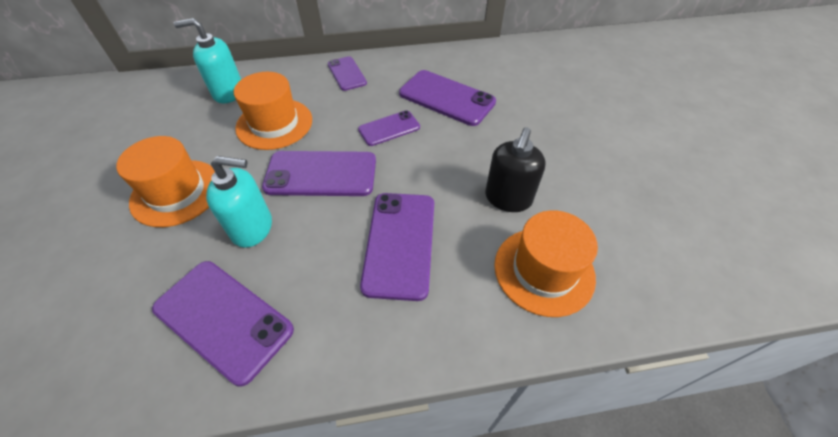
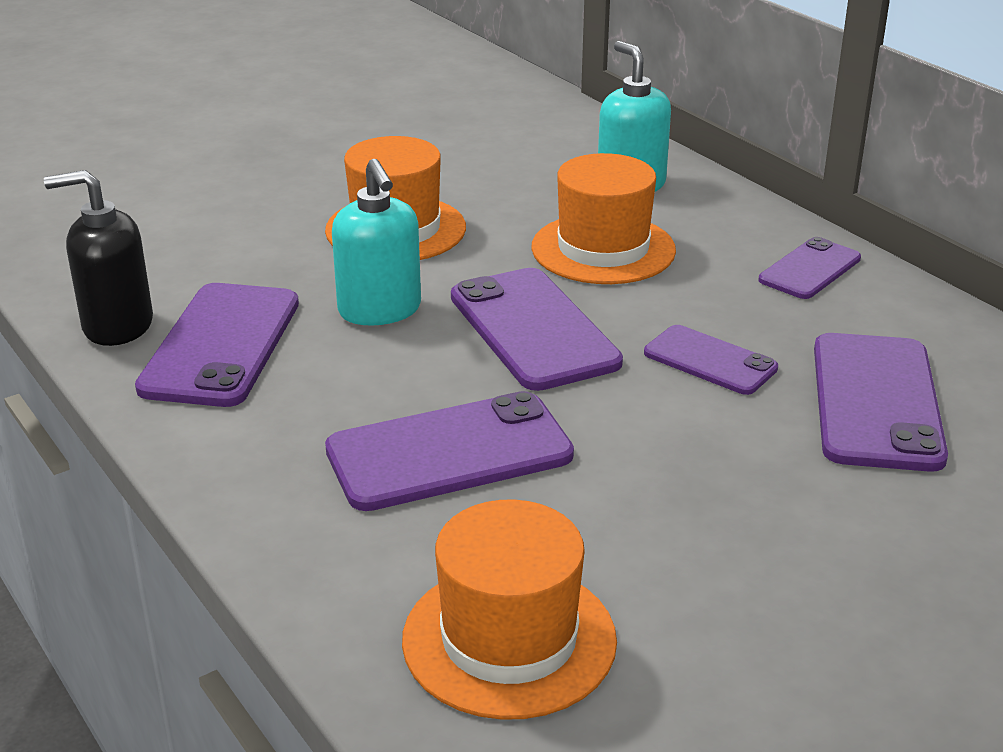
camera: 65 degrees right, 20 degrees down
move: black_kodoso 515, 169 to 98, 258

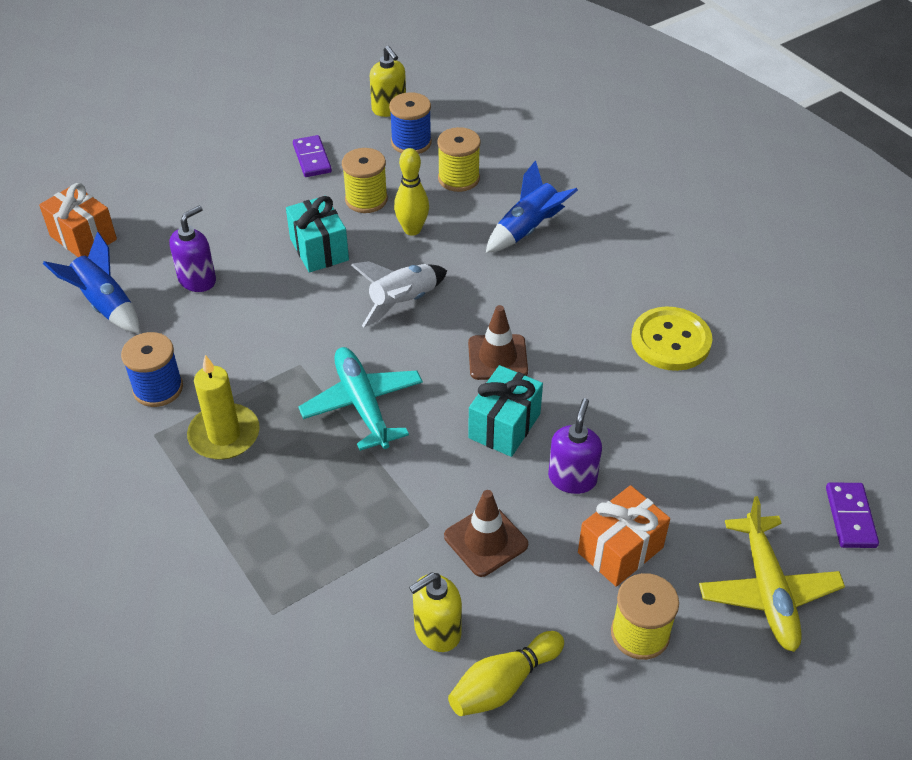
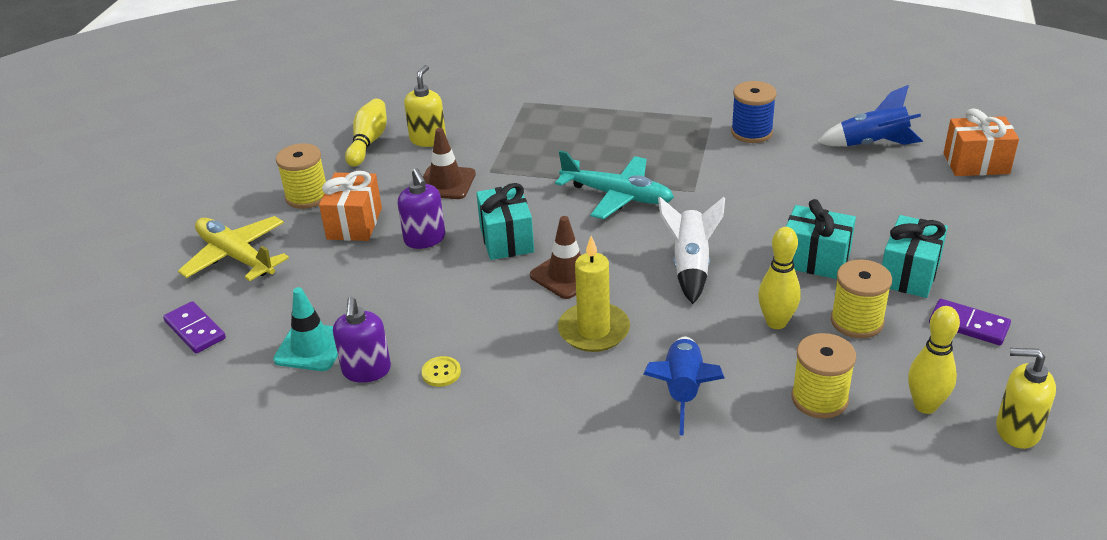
camera: 140 degrees right, 10 degrees down
insert: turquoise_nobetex 305, 329; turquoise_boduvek 915, 256
move: purple_kodoso 192, 249 to 362, 340; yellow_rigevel 223, 407 to 594, 294
replace: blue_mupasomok 410, 123 to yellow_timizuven 934, 360
resize: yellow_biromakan 671, 339 = 441, 371 x0.44

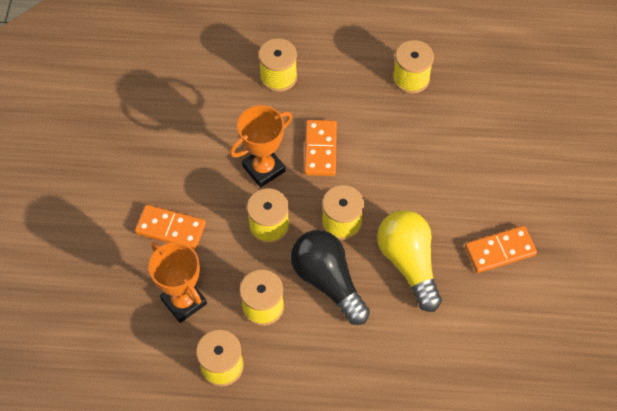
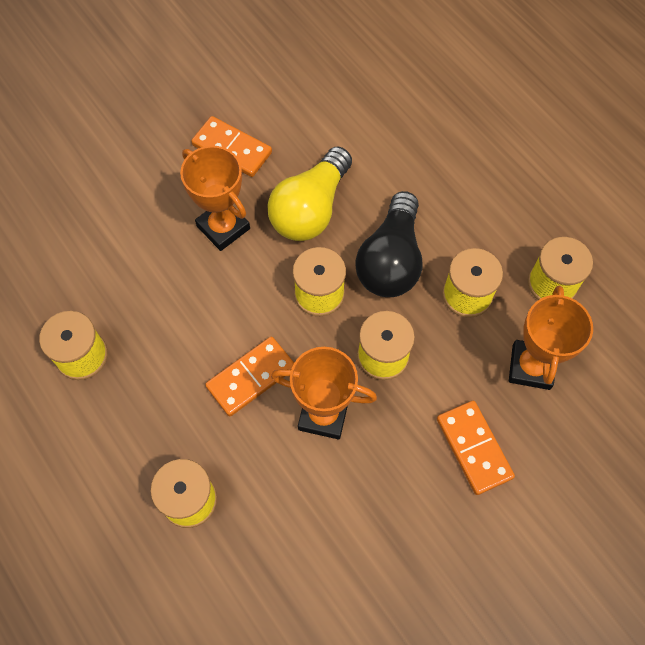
camera: 130 degrees left, 5 degrees up
insert: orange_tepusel 215, 198

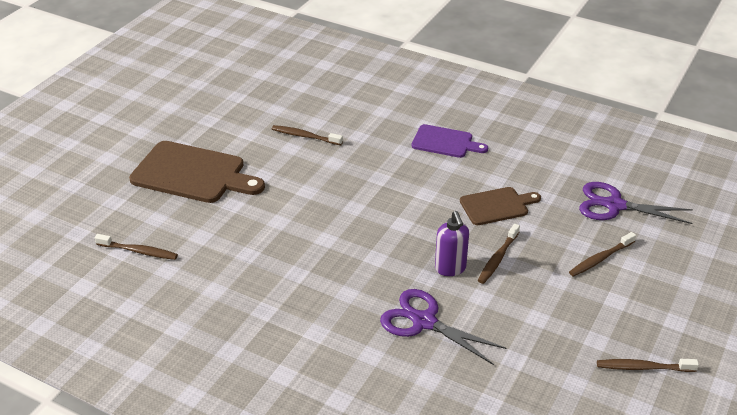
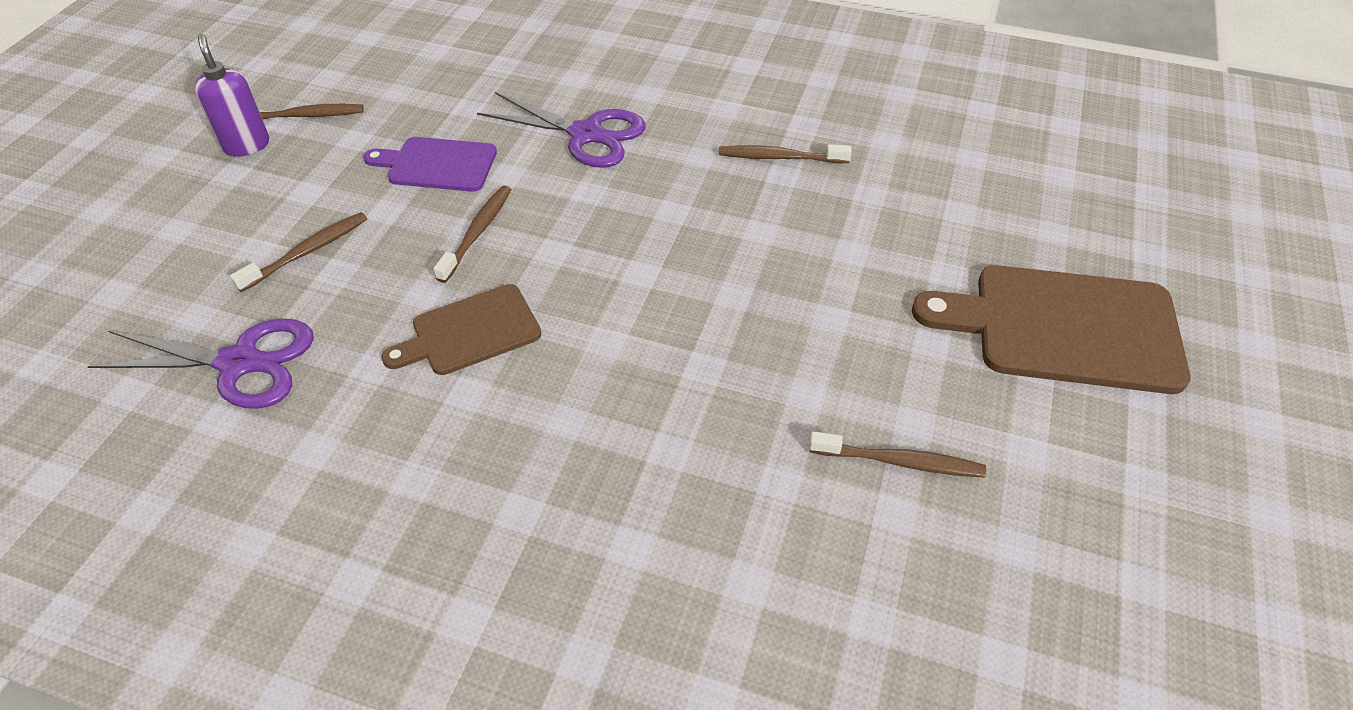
camera: 170 degrees right, 10 degrees up
move: purple_kodoso 452, 243 to 231, 95; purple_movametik 449, 141 to 430, 164; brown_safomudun 136, 247 to 785, 153

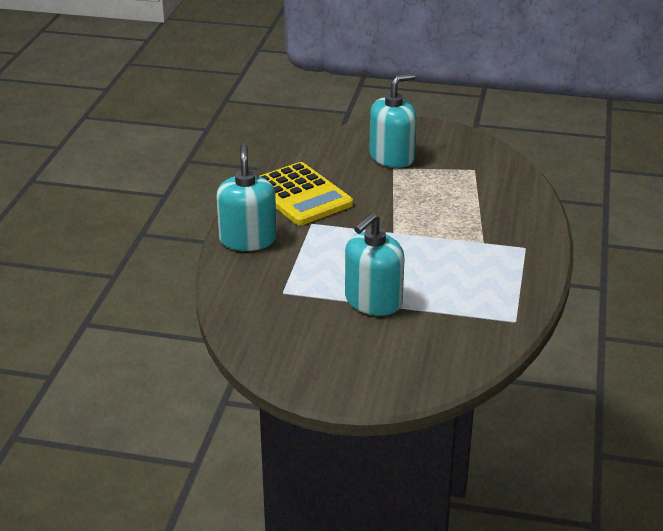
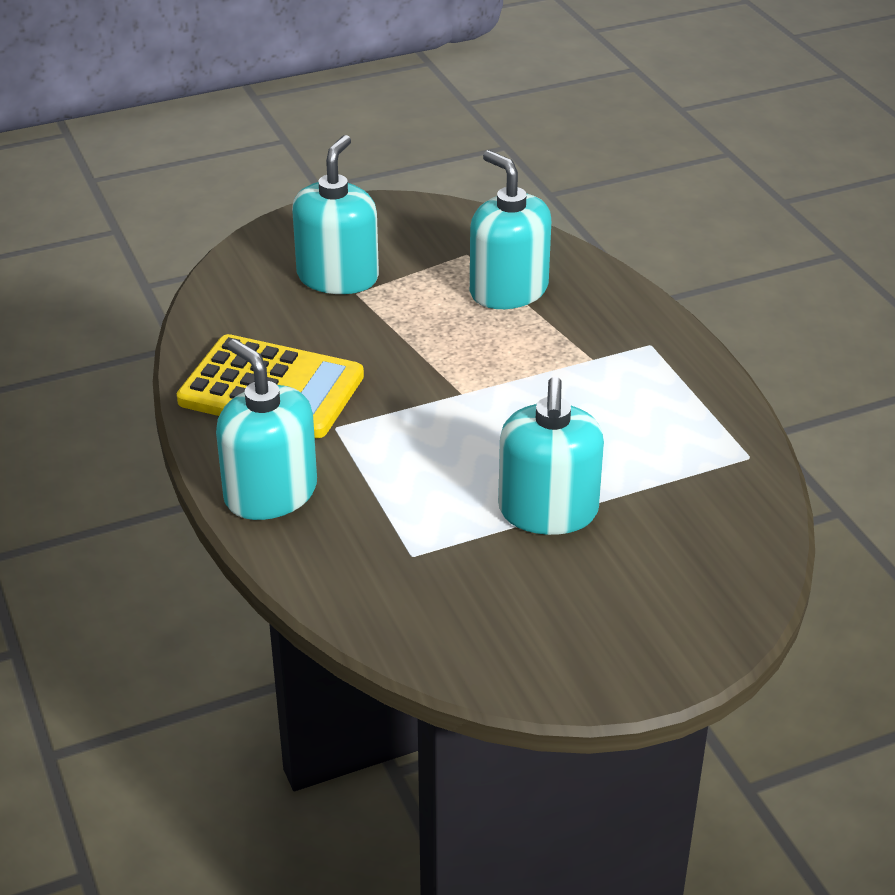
camera: 35 degrees left, 5 degrees up
insert: turquoise_kodoso 510, 229

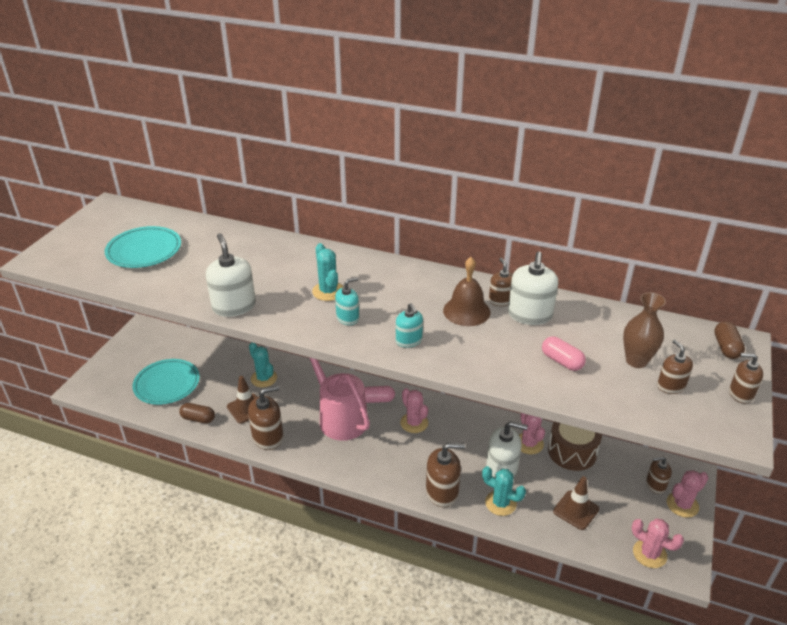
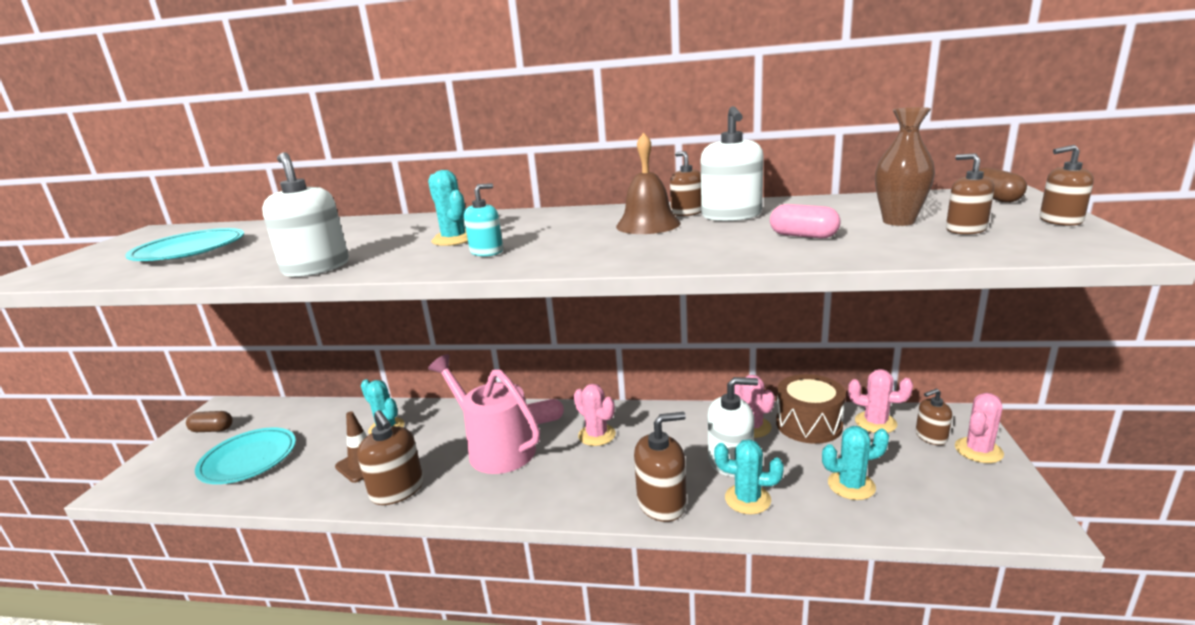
camera: 10 degrees left, 15 degrees down
delete: turquoise_kodoso 409, 325
move: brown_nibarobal 197, 413 to 209, 421; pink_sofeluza 657, 543 to 880, 401
replace: brown_nobetex 576, 503 to turquoise_sofeluza 855, 463
rotate: brown_kodoso 265, 417 = 390, 457 90 degrees clockwise

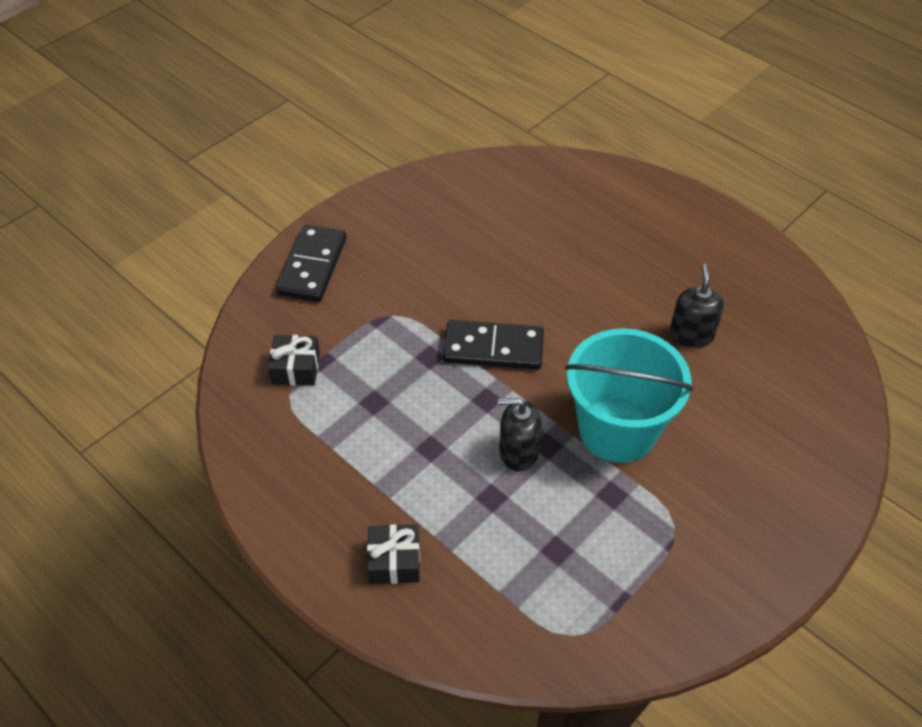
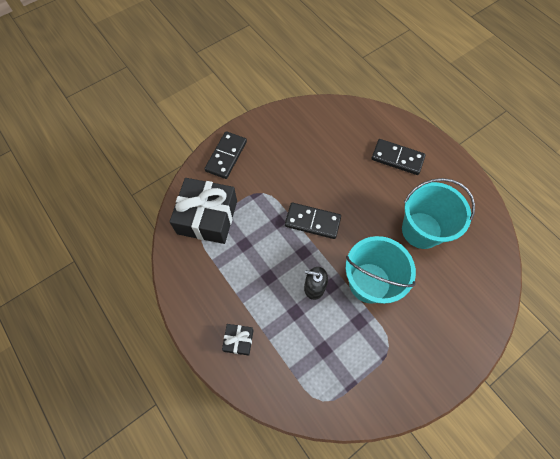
camera: 10 degrees right, 15 degrees up
insert: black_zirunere 398, 157
replace: black_kodoso 697, 306 to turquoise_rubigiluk 438, 213
resize: black_boduvek 294, 360 = 203, 211 x2.17

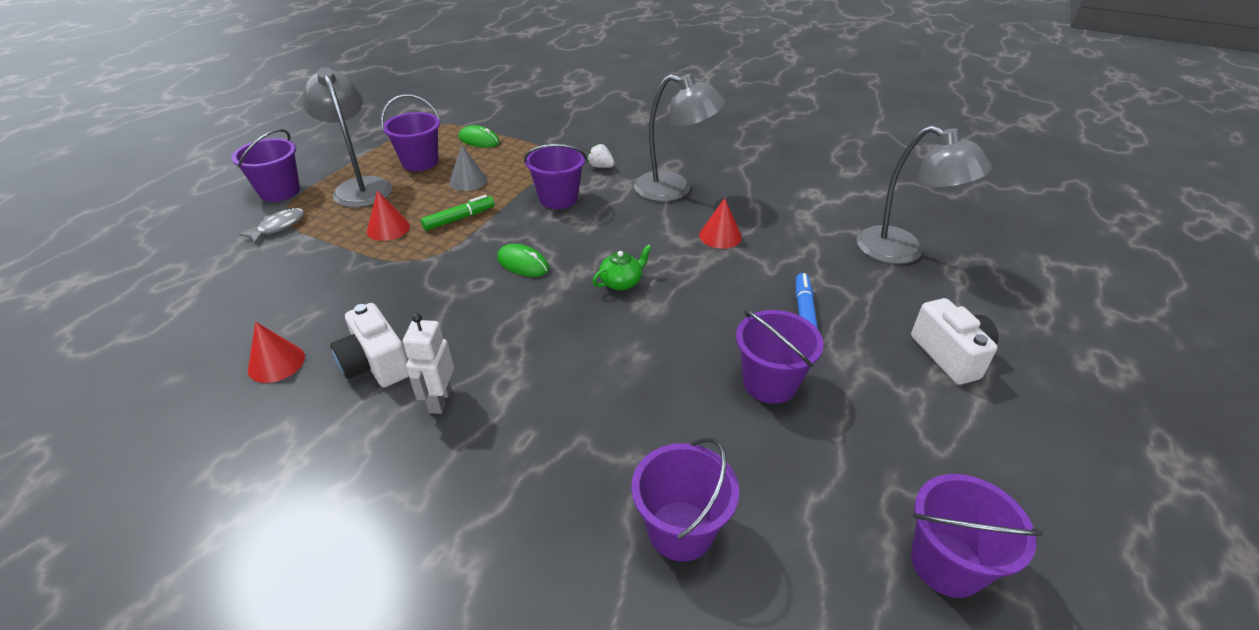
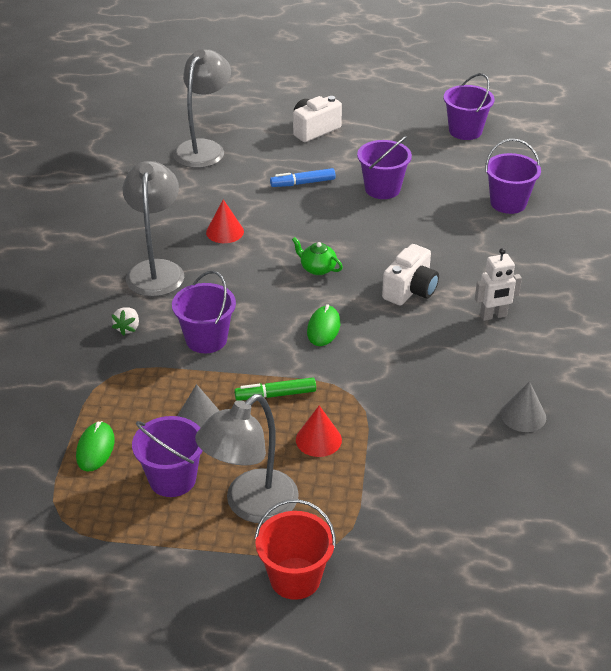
camera: 110 degrees left, 0 degrees up
delete: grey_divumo 271, 226
move: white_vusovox 369, 345 to 410, 275
recolor: purple_rubigiluk 265, 165 to red_rubigiluk 295, 549; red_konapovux 276, 352 to grey_konapovux 523, 406
rotate: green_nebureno 458, 213 = 275, 389 45 degrees counterclockwise

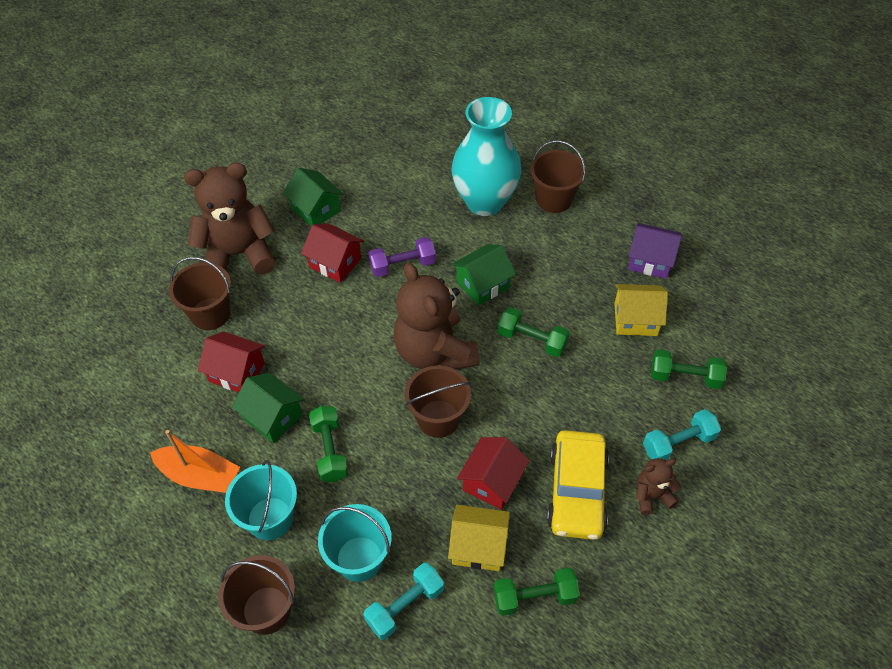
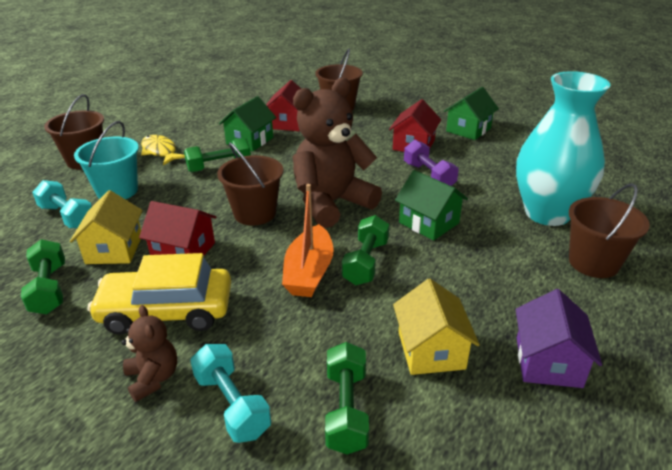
camera: 80 degrees right, 20 degrees down
delete: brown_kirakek 230, 219
move: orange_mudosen 195, 461 to 308, 240
replace: turquoise_rubigiluk 261, 500 to yellow_divumo 163, 150

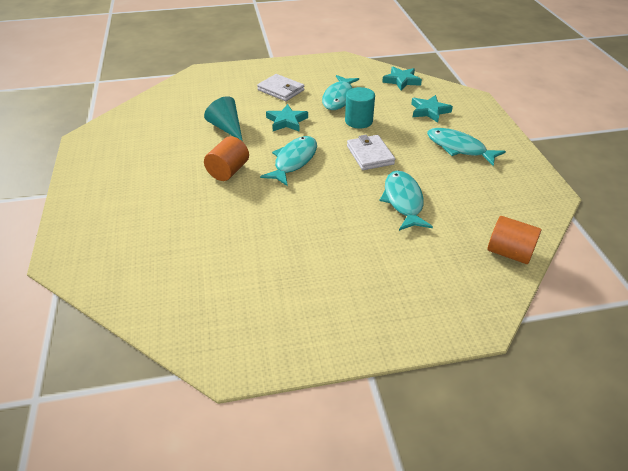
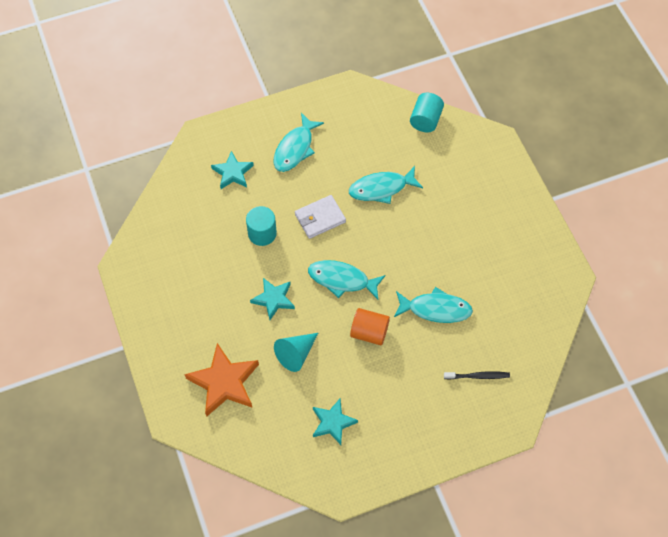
camera: 100 degrees left, 20 degrees up
delete: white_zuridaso 280, 87
insert: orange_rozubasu 221, 380; black_safomudun 477, 375
move: turquoise_rozubasu 402, 78 to 335, 422; turquoise_divumo 340, 92 to 433, 305
recolor: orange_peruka 514, 240 to turquoise_peruka 427, 112

